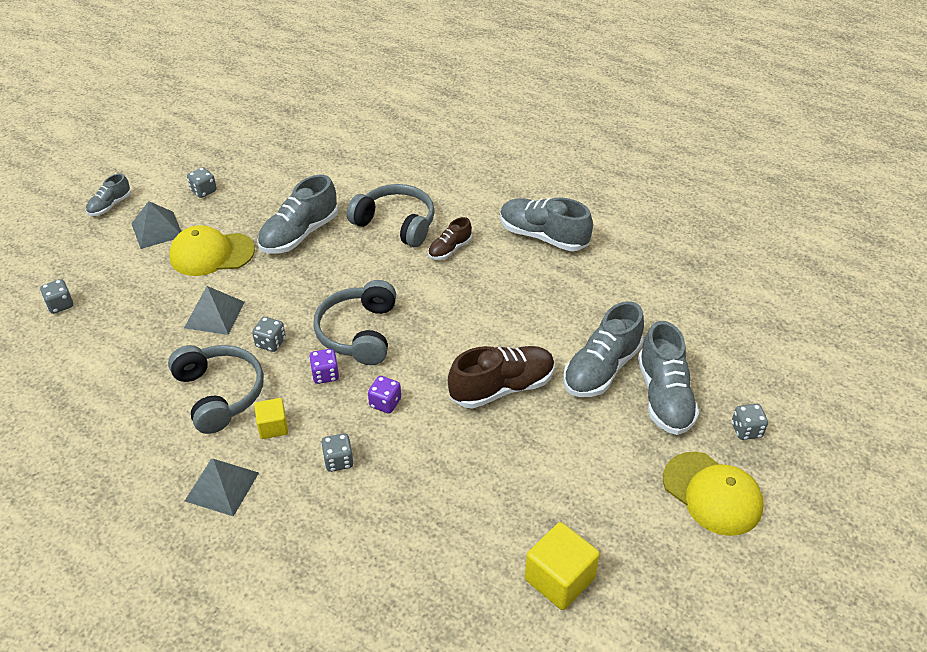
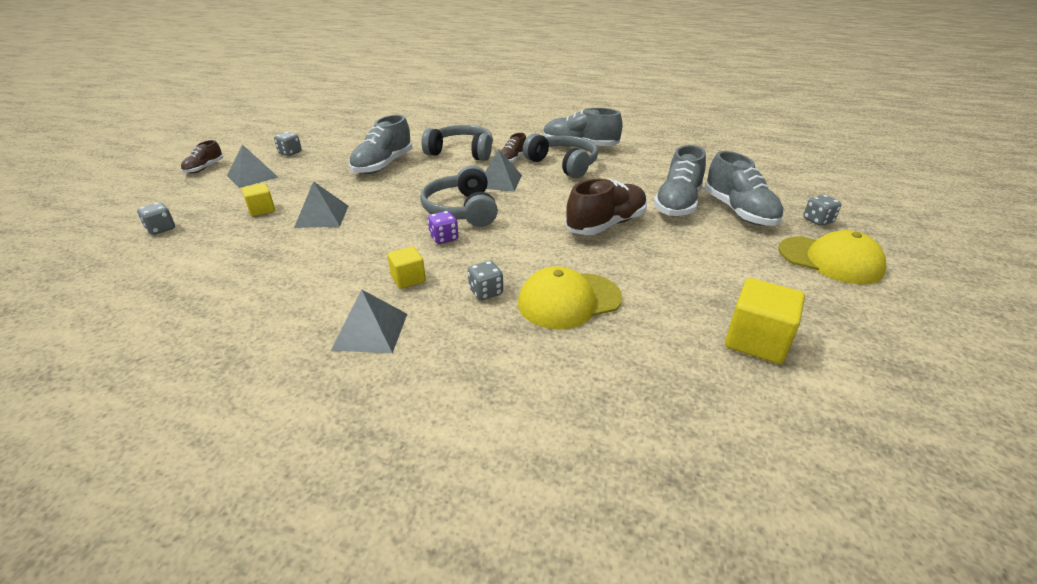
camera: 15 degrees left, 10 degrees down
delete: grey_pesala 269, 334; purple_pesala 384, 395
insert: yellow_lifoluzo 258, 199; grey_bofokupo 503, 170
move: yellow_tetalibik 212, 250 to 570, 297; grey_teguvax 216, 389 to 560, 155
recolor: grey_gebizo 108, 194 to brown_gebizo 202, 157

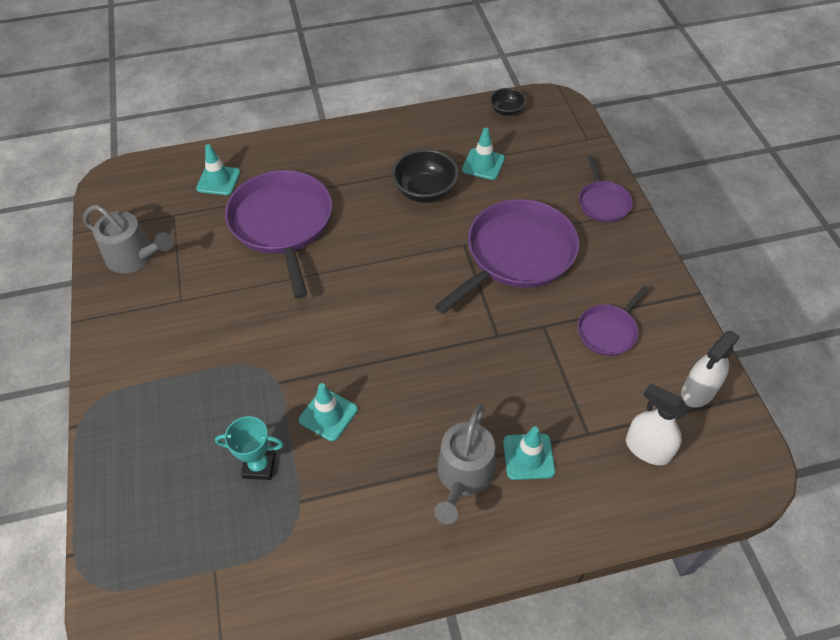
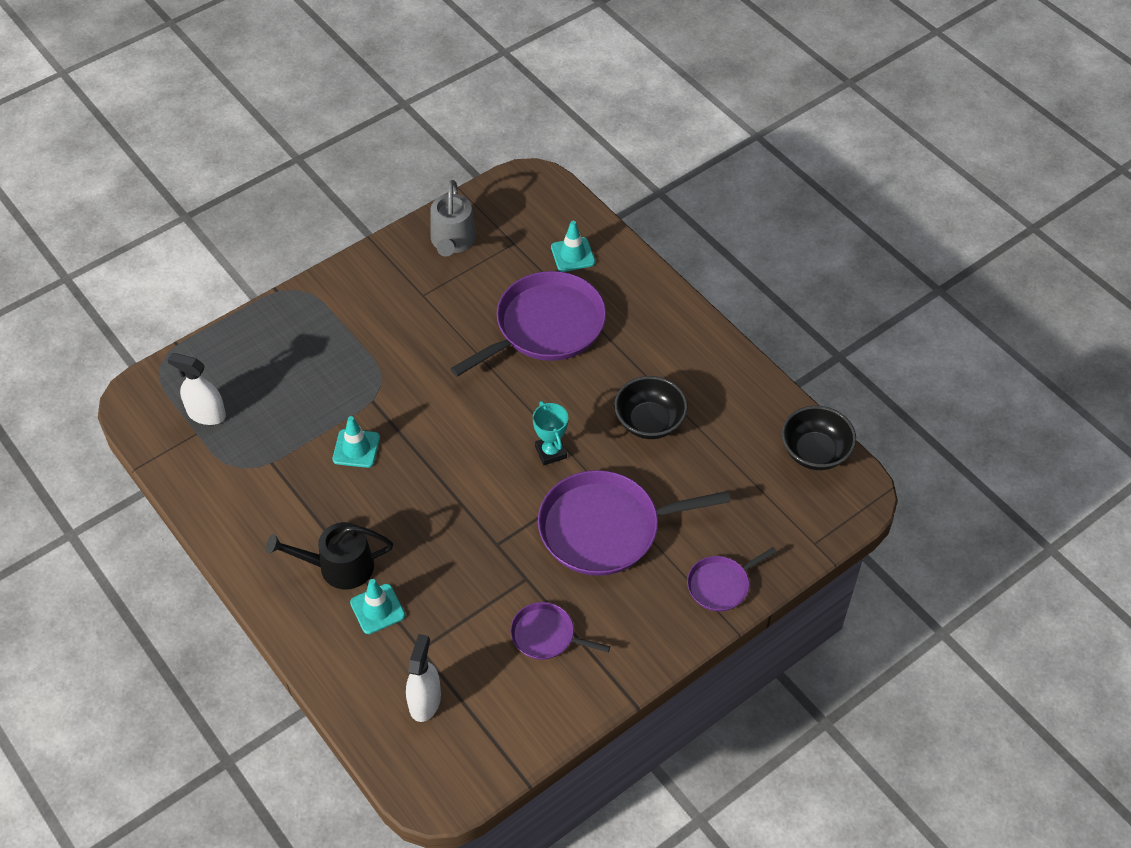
camera: 65 degrees right, 0 degrees up
delete: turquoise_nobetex 483, 154
move: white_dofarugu 710, 369 to 197, 389; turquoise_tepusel 249, 448 to 550, 433
recolor: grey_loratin 464, 464 to black_loratin 329, 555
rotate: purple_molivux 507, 256 = 634, 523 150 degrees clockwise
resize: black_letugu 508, 102 = 819, 438 x1.68

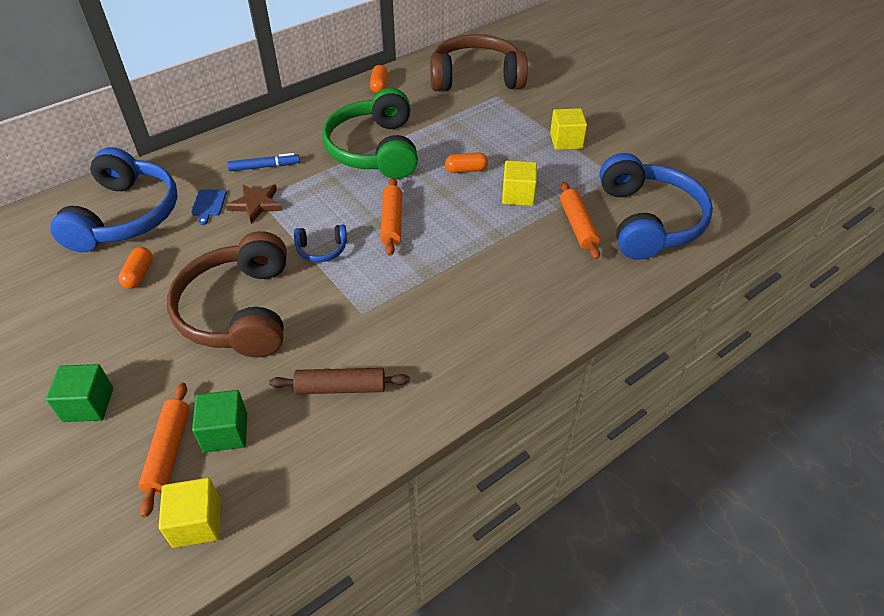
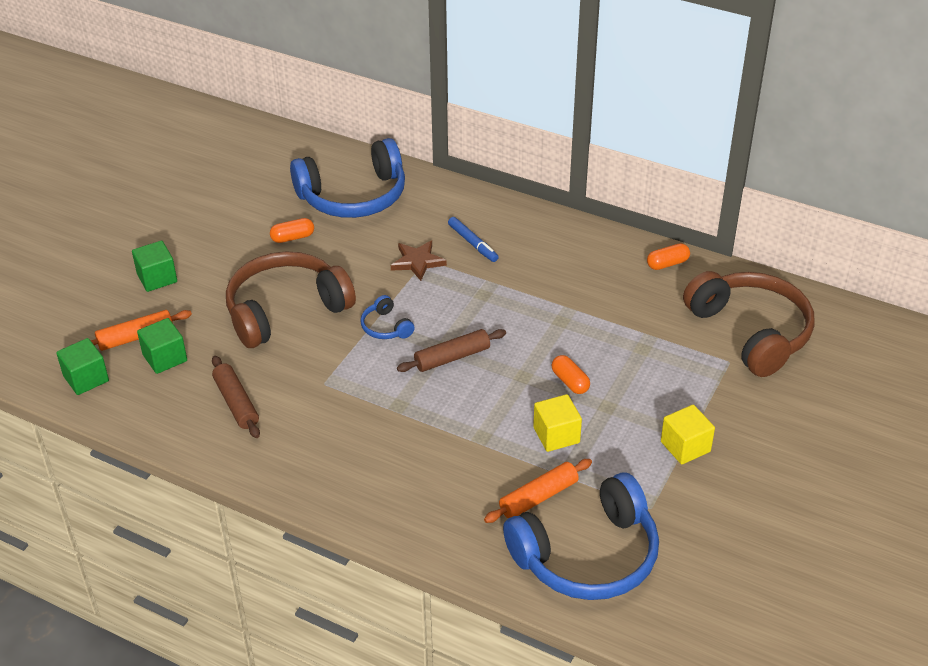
camera: 65 degrees right, 5 degrees down
delete: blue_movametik 209, 207; green_teguvax 370, 133
recolor: yellow_lifoluzo 189, 513 to green_lifoluzo 82, 366; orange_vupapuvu 391, 217 to brown_vupapuvu 451, 350

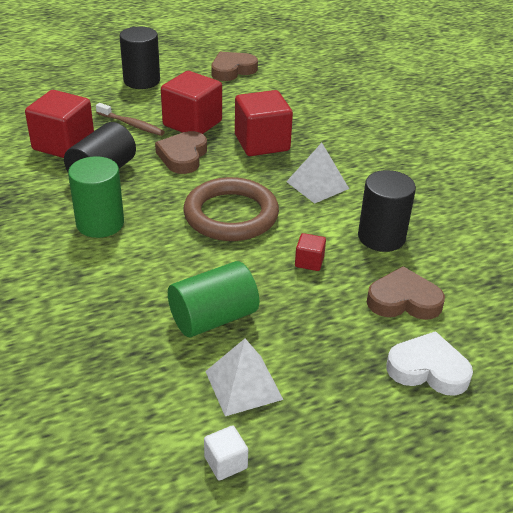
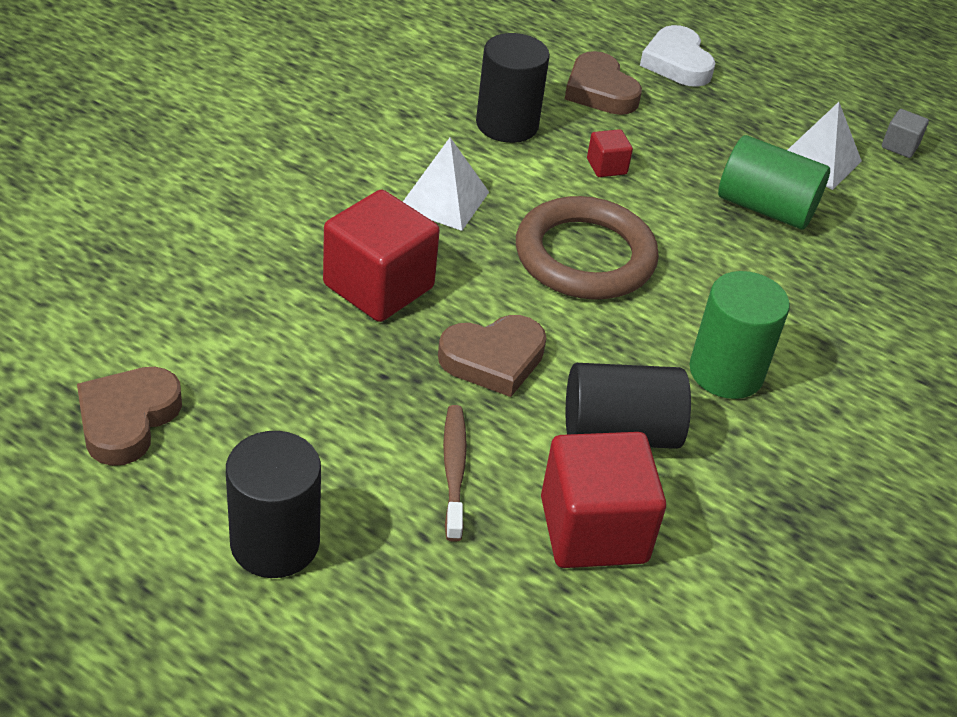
camera: 125 degrees left, 5 degrees up
delete: red_lifoluzo 191, 102
recolor: white_lifoluzo 226, 452 to grey_lifoluzo 905, 133
rotate: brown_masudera 234, 66 = 129, 416 90 degrees clockwise

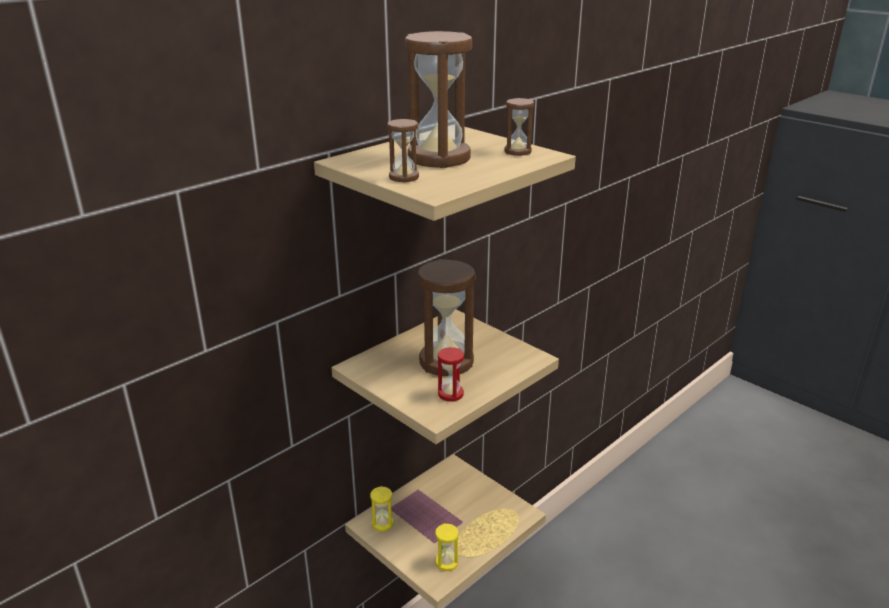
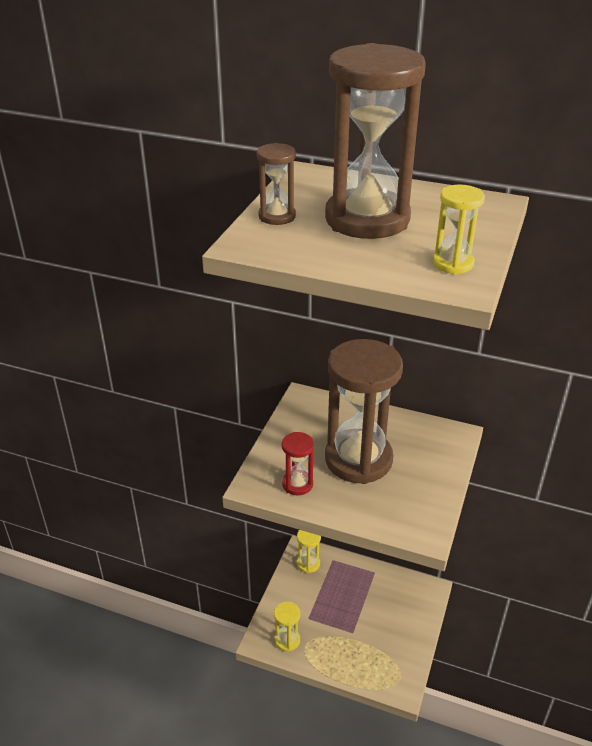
camera: 65 degrees right, 10 degrees up
recolor: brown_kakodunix 519, 127 to yellow_kakodunix 458, 229

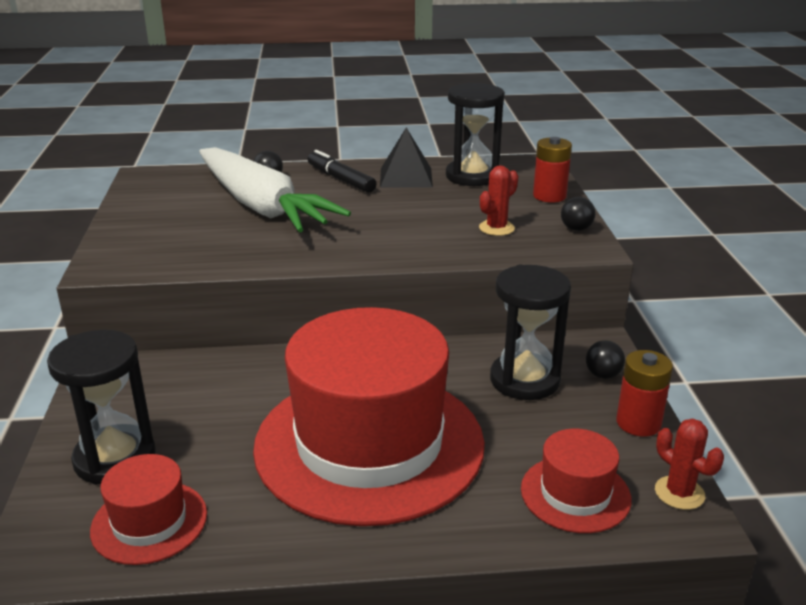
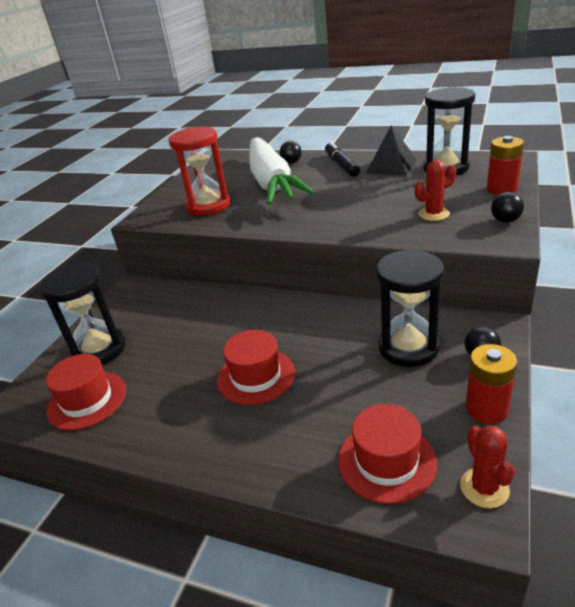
camera: 30 degrees right, 5 degrees up
insert: red_kakodunix 199, 171
resize: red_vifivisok 369, 416 = 256, 367 x0.44

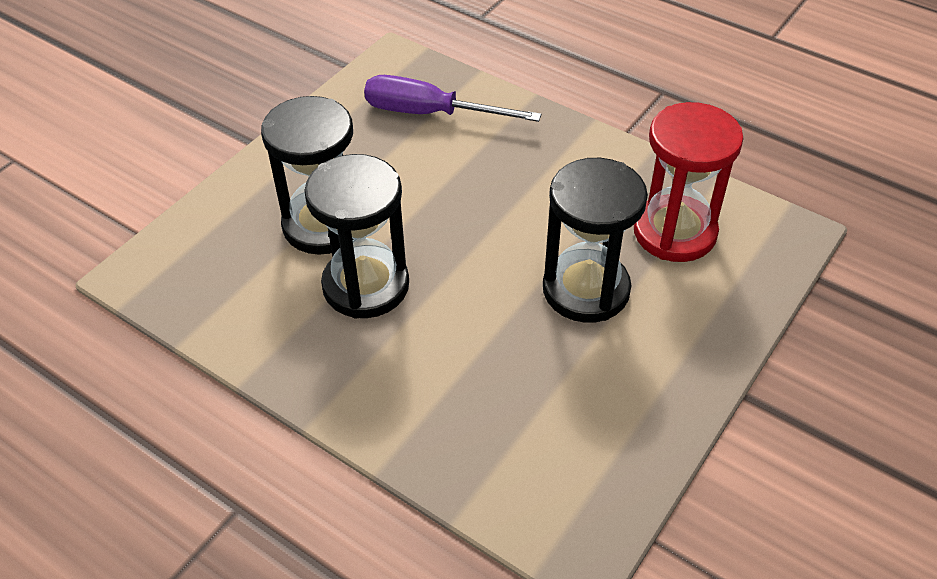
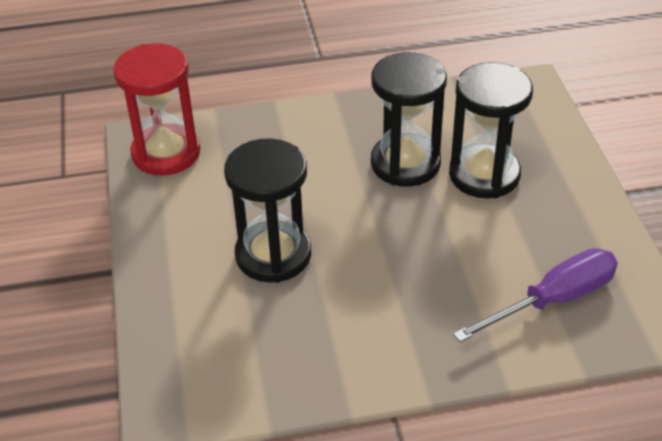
camera: 135 degrees right, 5 degrees down
move: red_kakodunix 689, 182 to 156, 109

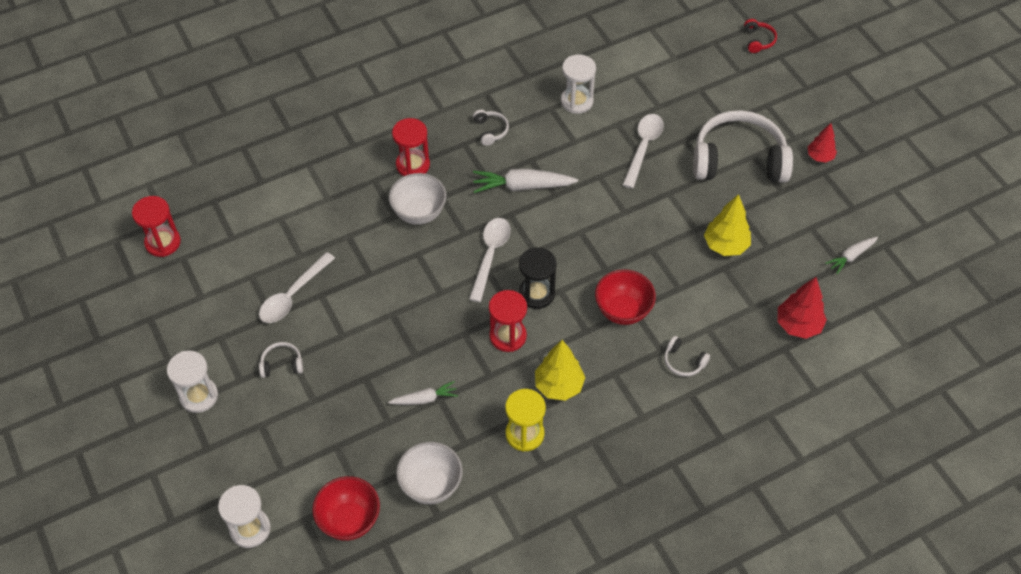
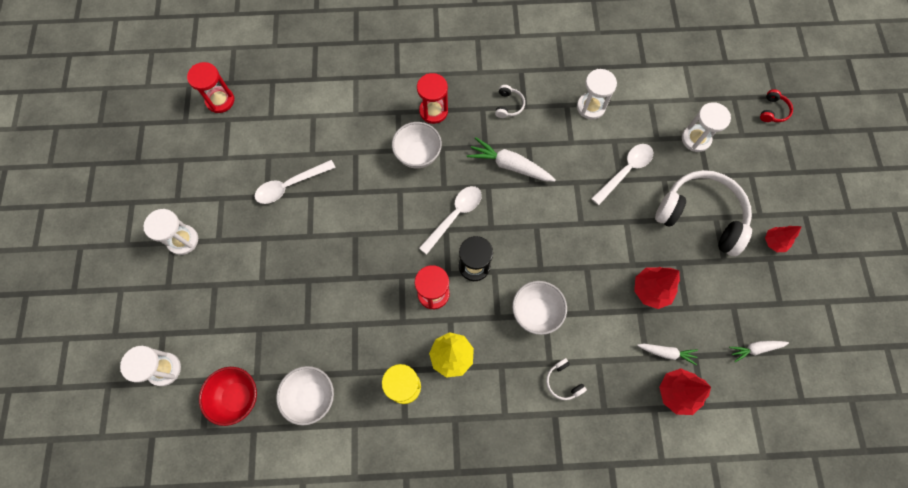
camera: 25 degrees right, 15 degrees up
delete: white_teguvax 281, 360
insert: white_kakodunix 706, 127
move: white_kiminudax 423, 393 to 667, 354
recolor: red_letugu 625, 297 to white_letugu 539, 308; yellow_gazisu 727, 225 to red_gazisu 657, 288

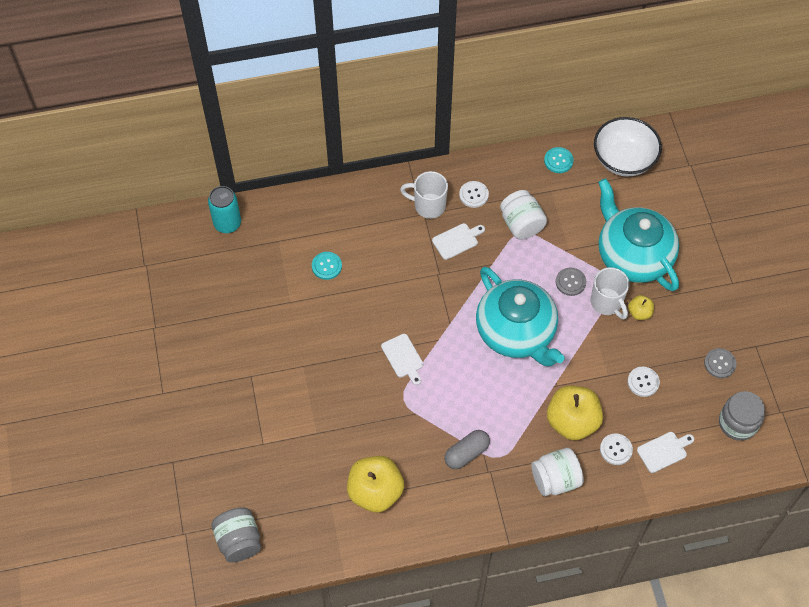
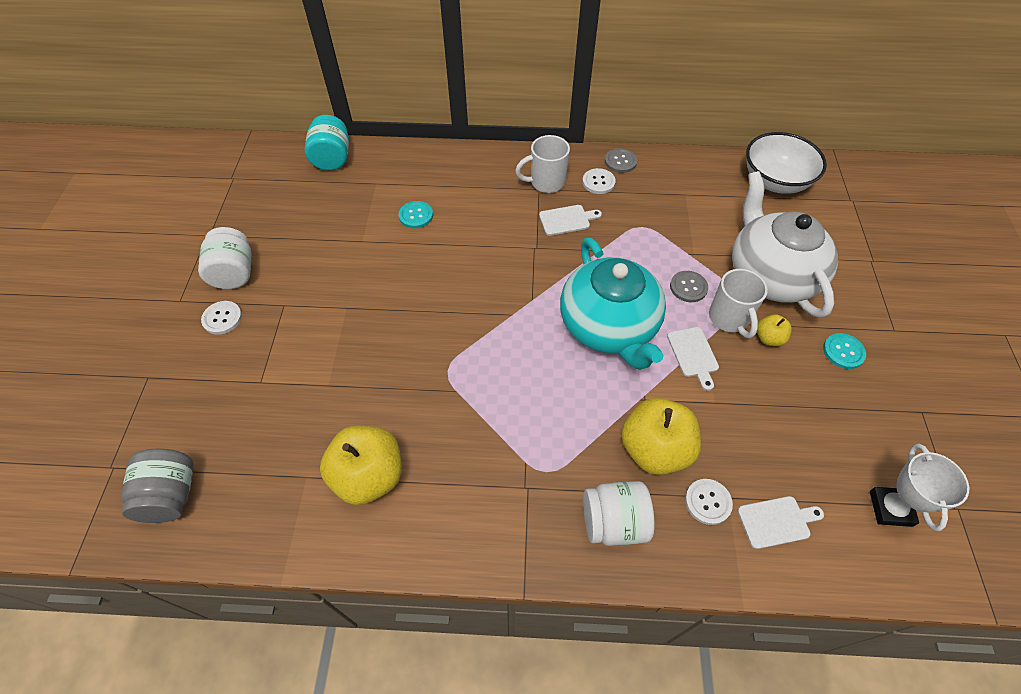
camera: 15 degrees right, 5 degrees down
delete: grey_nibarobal 467, 449
move: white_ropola 523, 214 to 225, 258; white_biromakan 644, 382 to 221, 318; grey_biromakan 720, 363 to 621, 160; white_movametik 402, 359 to 693, 359; turquoise_biromakan 559, 160 to 844, 351
replace: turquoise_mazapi 224, 209 to turquoise_ropola 327, 142; grey_ropola 742, 416 to white_tepusel 919, 487
recolor: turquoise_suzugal 638, 234 to white_suzugal 785, 244
rotate: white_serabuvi 424, 195 = 542, 164 45 degrees counterclockwise

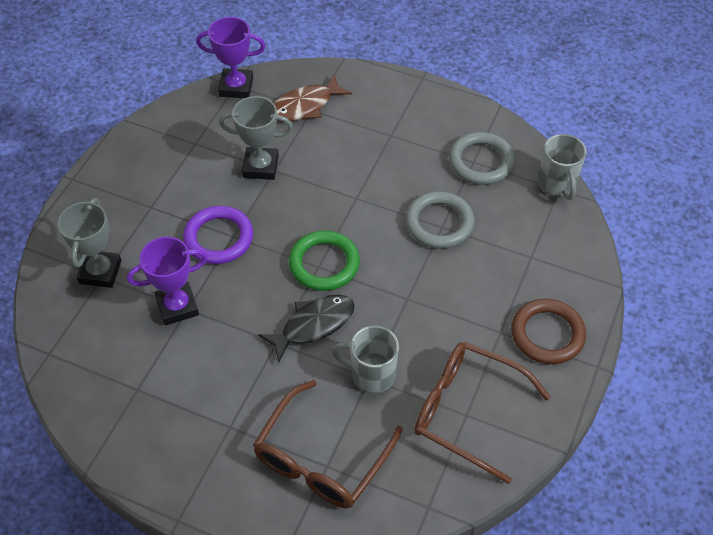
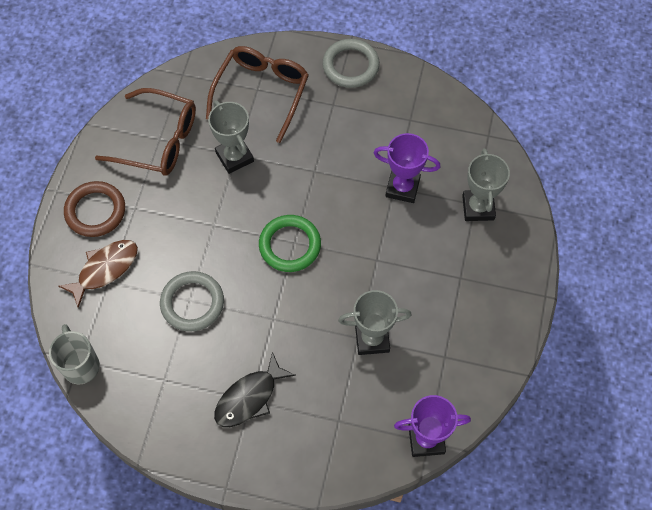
camera: 170 degrees right, 10 degrees up
delete: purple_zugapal 218, 235
move: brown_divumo 313, 98 to 98, 274; black_divumo 306, 329 to 255, 389; grey_zugapal 482, 158 to 351, 63
replace: grey_serabuvi 365, 359 to grey_tepusel 231, 137
rotate: purple_tepusel 167, 281 = 407, 168 45 degrees clockwise

